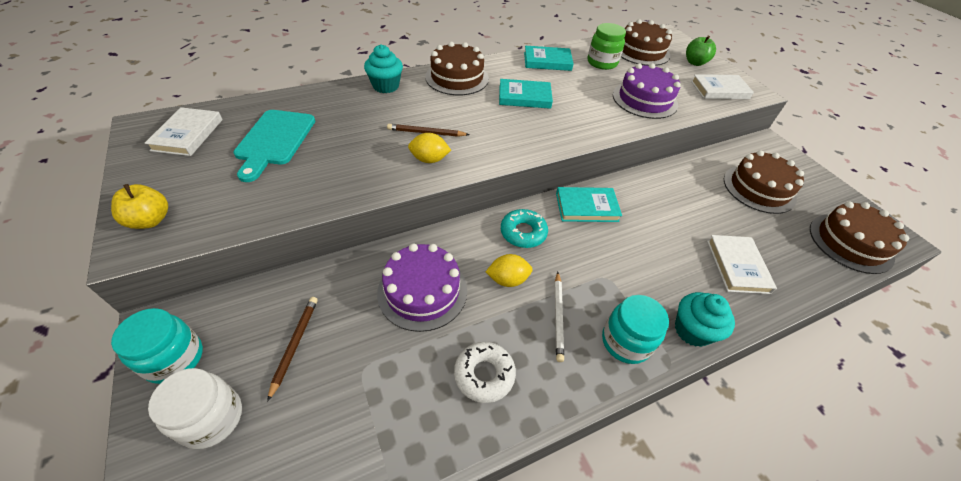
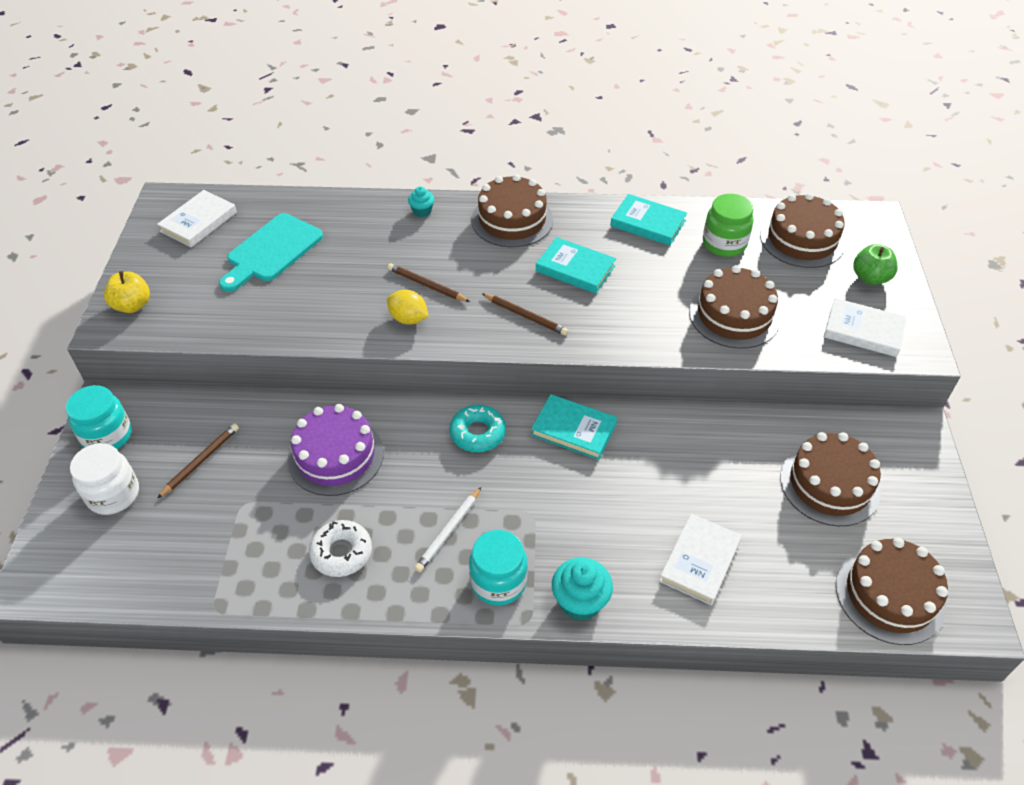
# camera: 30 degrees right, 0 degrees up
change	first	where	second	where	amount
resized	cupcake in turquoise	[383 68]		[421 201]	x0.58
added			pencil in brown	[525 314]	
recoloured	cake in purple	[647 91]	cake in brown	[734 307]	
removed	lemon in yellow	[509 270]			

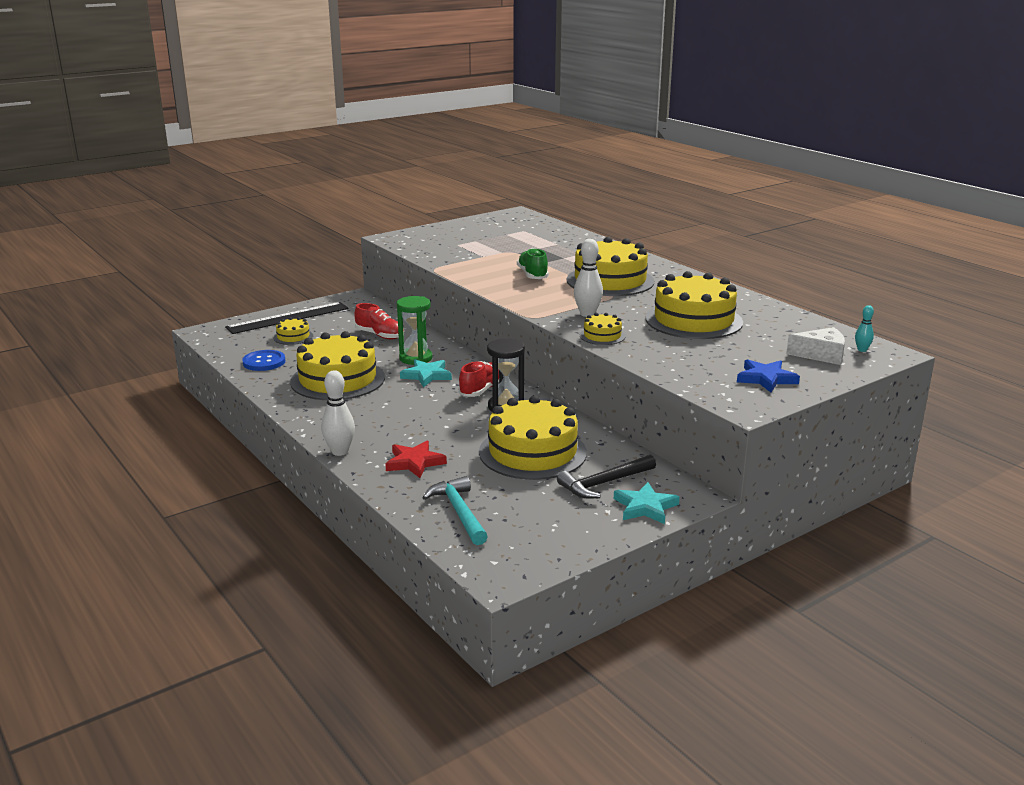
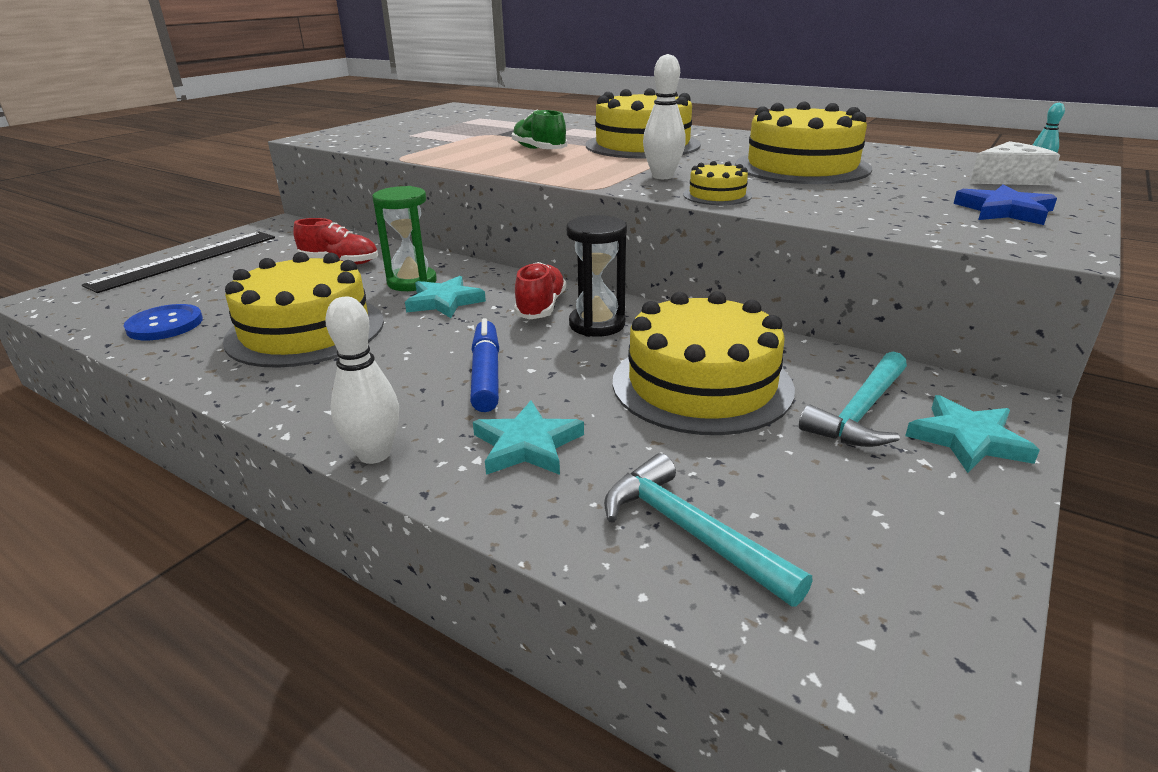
# camera: 20 degrees left, 5 degrees up
change	first	where	second	where	amount
added			marker in blue	[484 365]	
recoloured	star in red	[416 459]	star in turquoise	[528 437]	
recoloured	hammer in black	[606 477]	hammer in turquoise	[853 399]	
removed	cake in yellow	[293 331]			

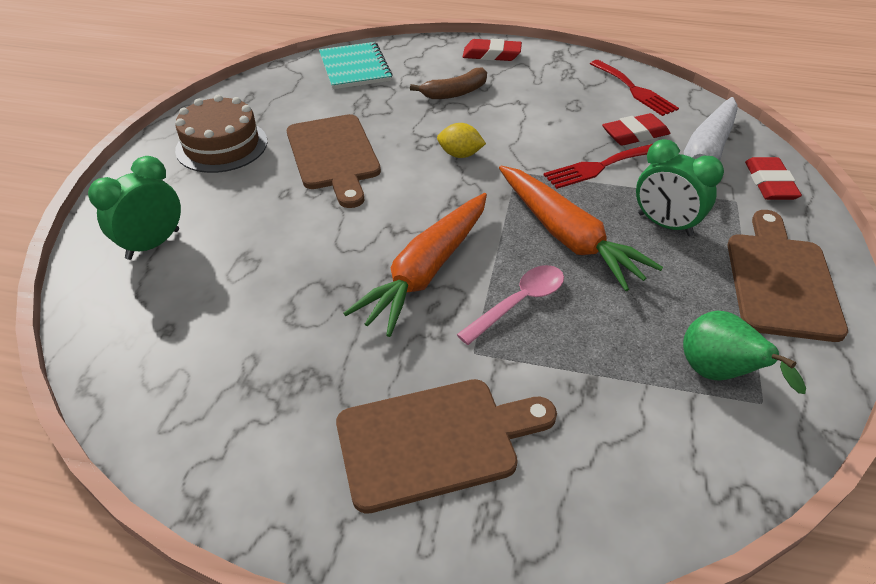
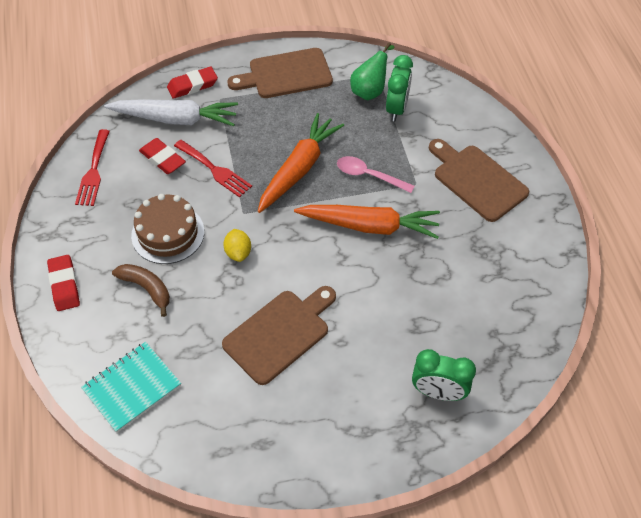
# camera: 115 degrees left, 10 degrees up
change	first	where	second	where	amount
turned	fork in red	[634 88]		[92 167]	150 degrees clockwise
moved	cake in brown	[221 134]		[167 229]	
moved	clock in green	[680 187]		[399 88]	

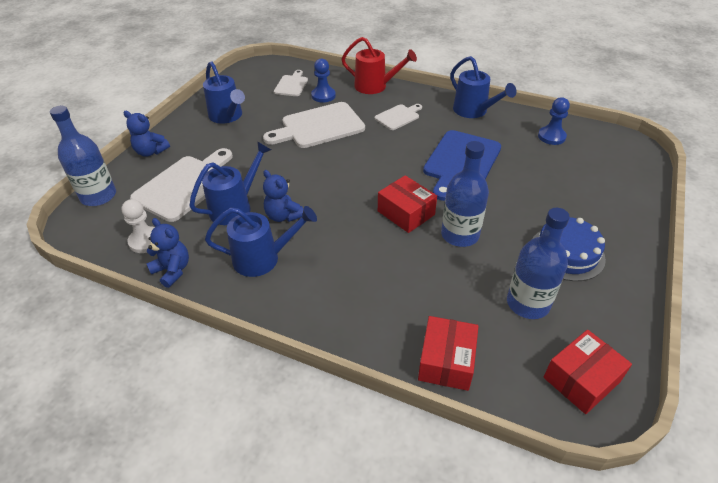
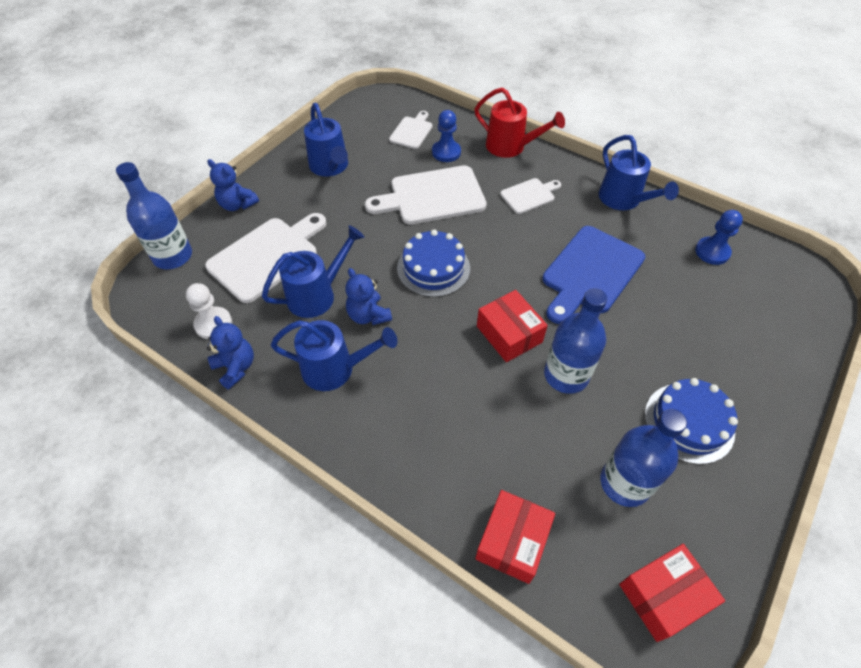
# camera: 10 degrees right, 10 degrees up
change	first	where	second	where	amount
added			cake in blue	[433 263]	

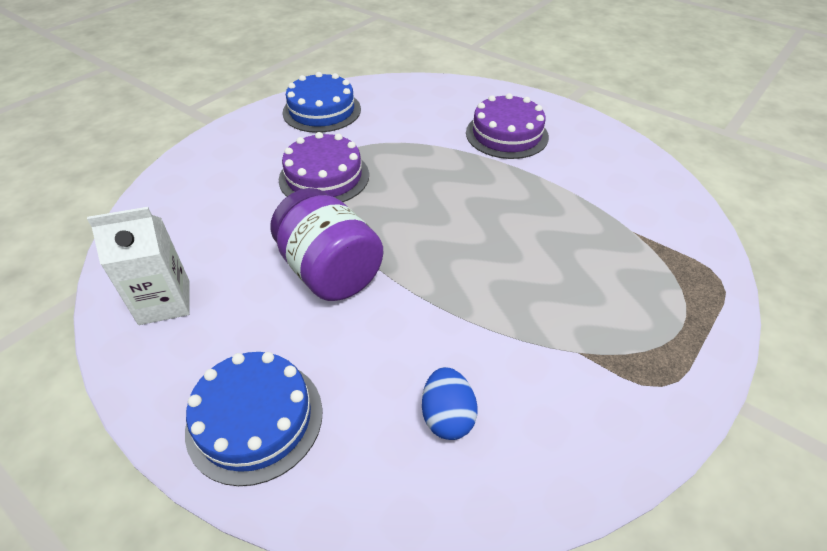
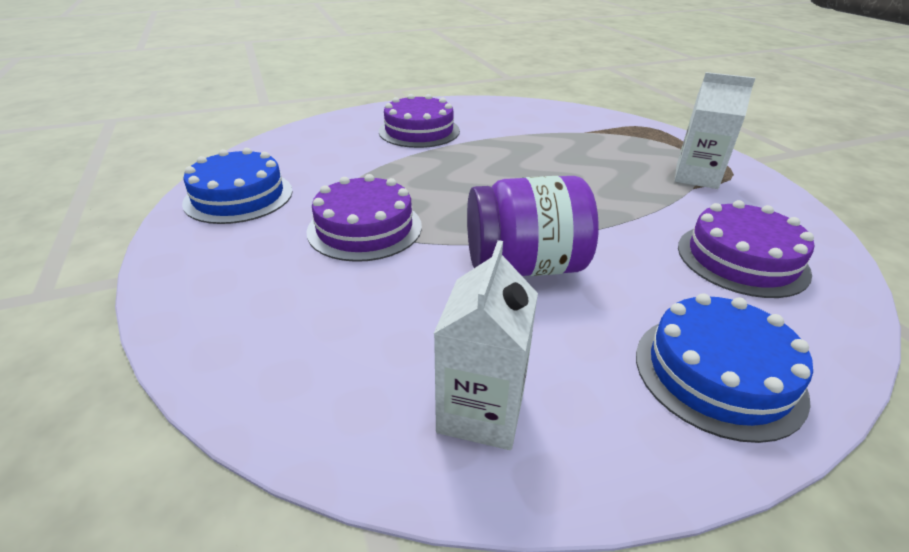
# camera: 60 degrees left, 10 degrees down
change	first	where	second	where	amount
added			carton in white	[715 130]	
replaced	egg in blue	[450 403]	cake in purple	[746 249]	

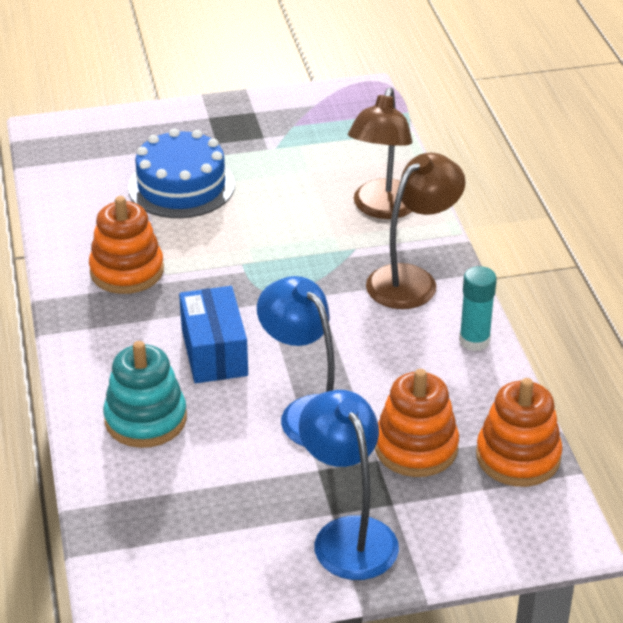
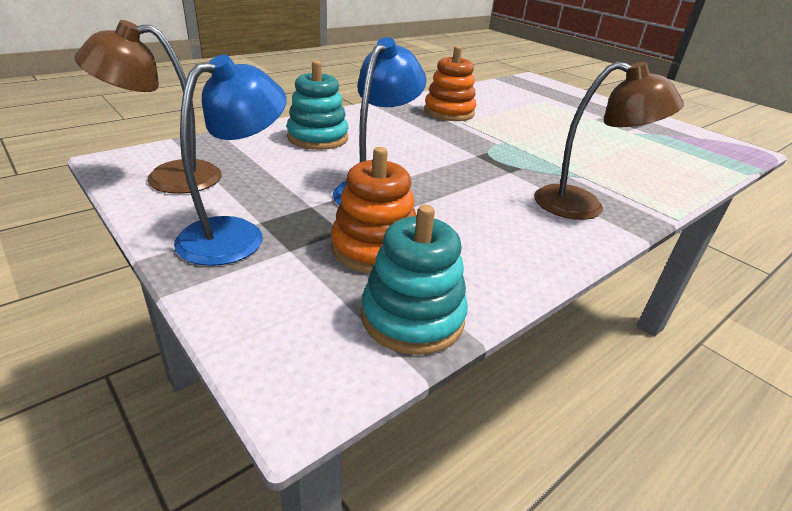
# camera: 60 degrees right, 5 degrees down
change	first	where	second	where	amount
moved	lamp in brown	[380 153]		[148 107]	
recoloured	stacking toy in orange	[519 432]	stacking toy in turquoise	[414 280]	
removed	cake in blue	[181 173]			
removed	box in blue	[213 334]			
removed	glue stick in turquoise	[478 308]			

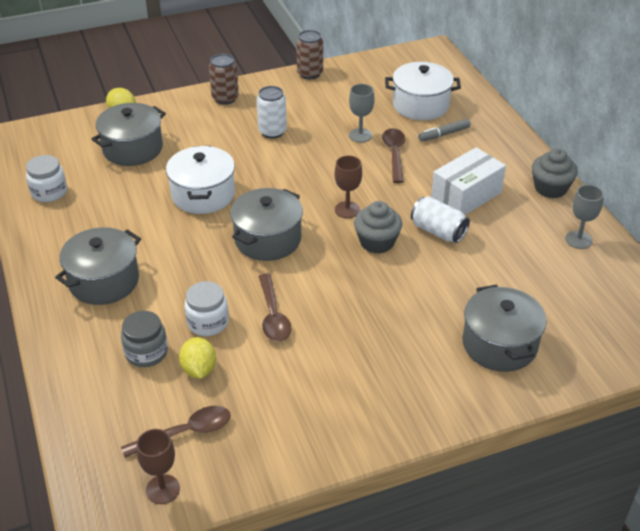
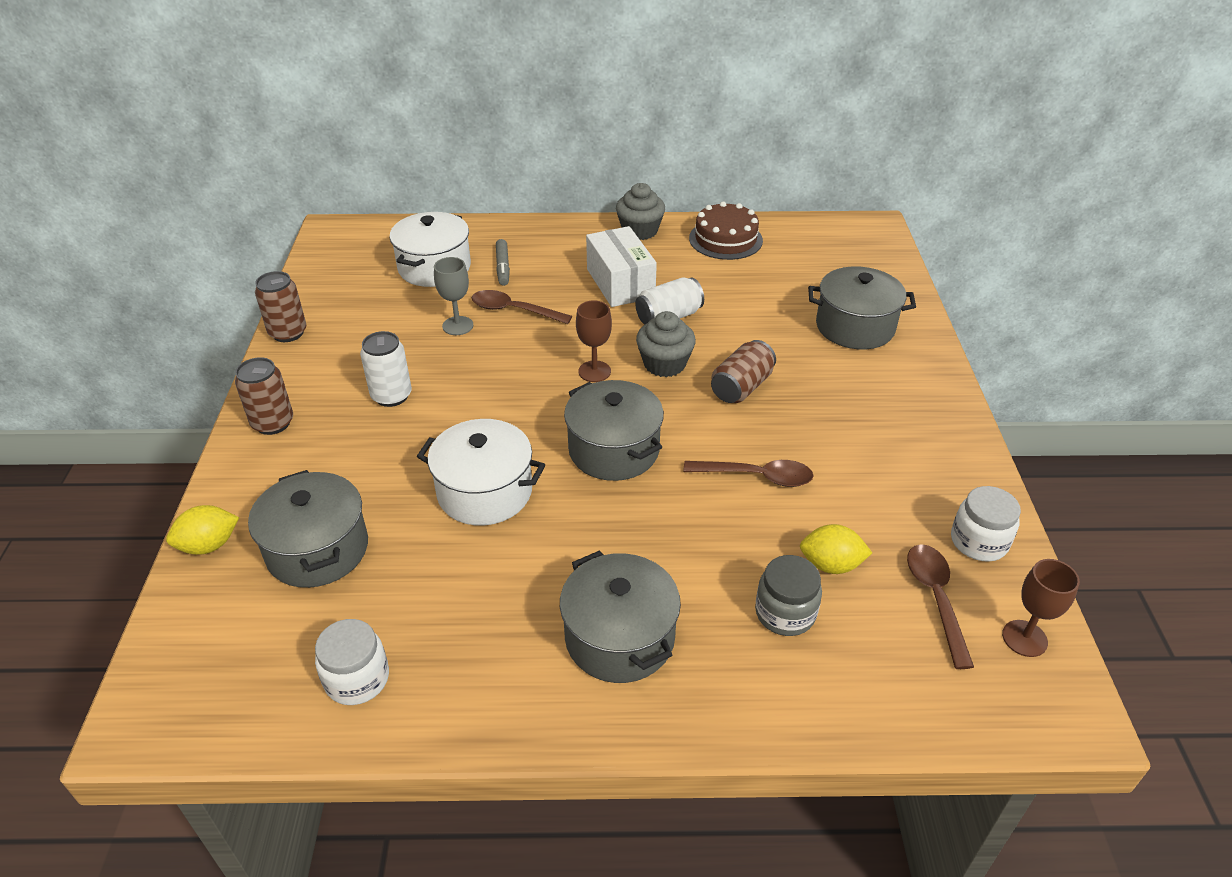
# camera: 70 degrees left, 0 degrees up
change	first	where	second	where	amount
replaced	goblet in grey	[584 217]	cake in brown	[726 231]	
added			can in brown	[743 371]	
moved	jar in white	[207 308]		[986 524]	

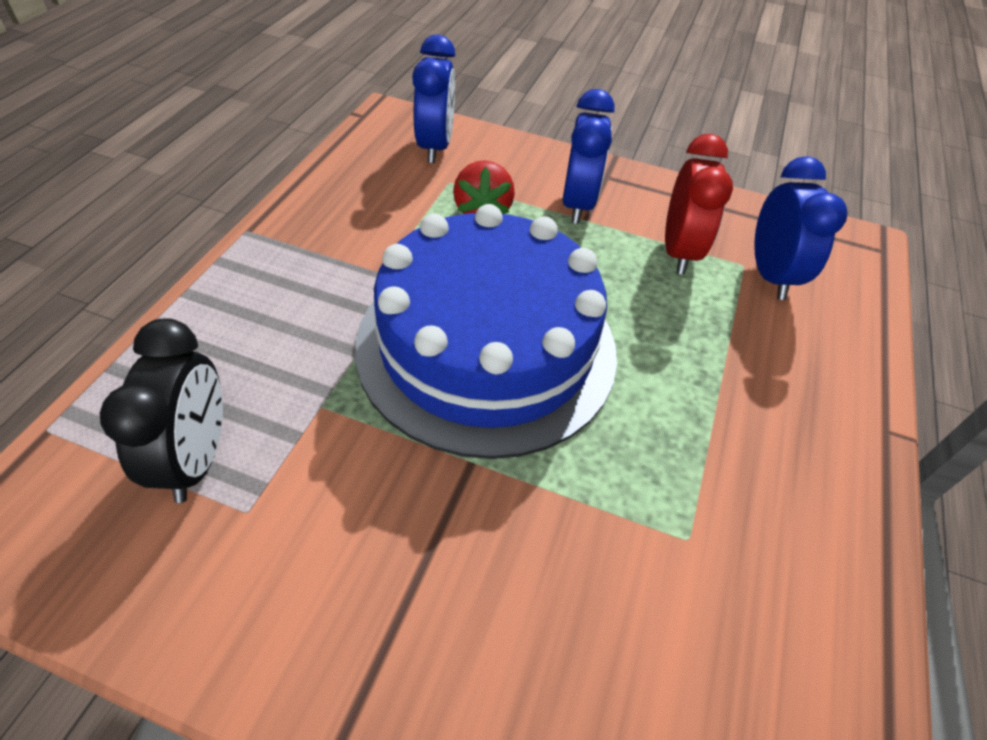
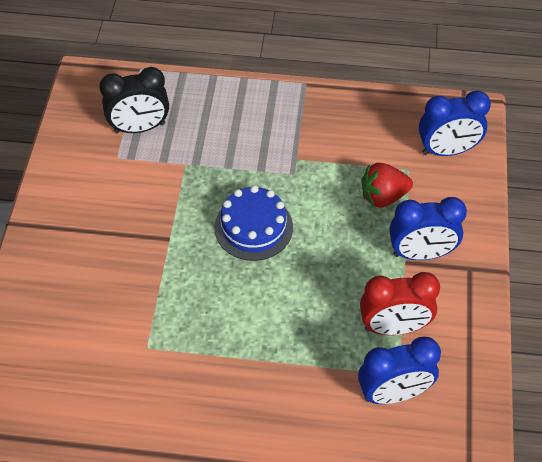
# camera: 80 degrees right, 5 degrees up
change	first	where	second	where	amount
resized	cake in blue	[486 331]		[253 223]	x0.48

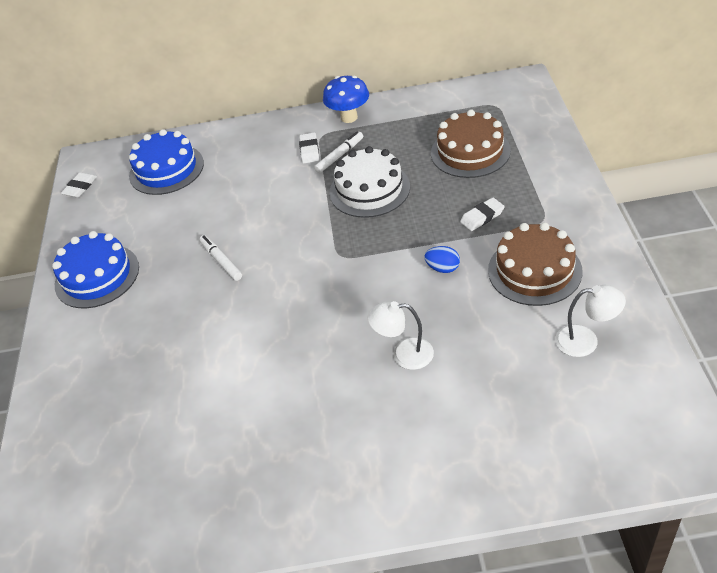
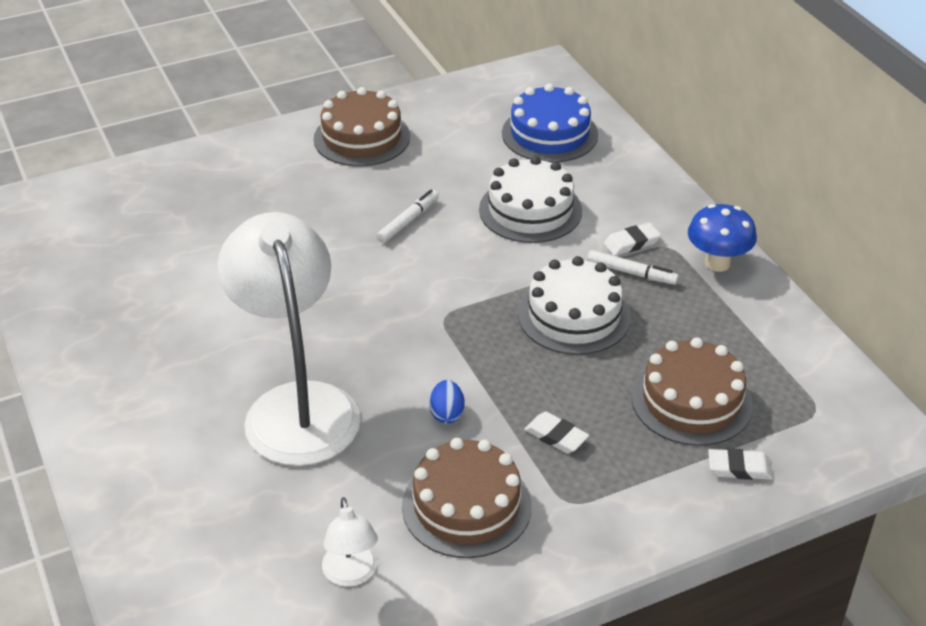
# camera: 65 degrees right, 5 degrees down
change	first	where	second	where	amount
resized	lamp in white	[401 335]		[289 339]	x2.30
recoloured	cake in blue	[95 269]	cake in brown	[362 126]	
added			cake in white	[530 199]	
moved	eraser in white	[79 184]		[740 464]	

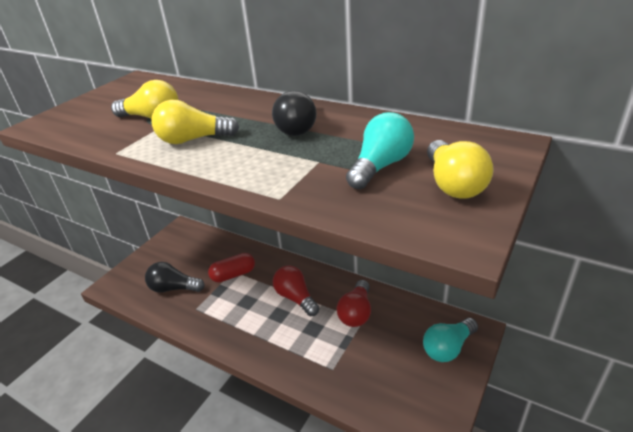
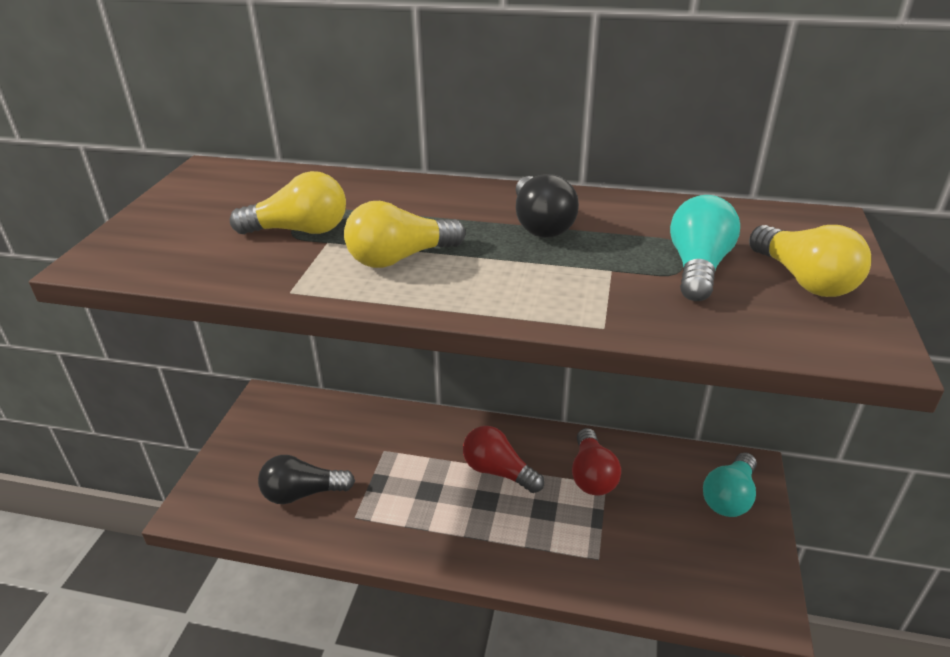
# camera: 20 degrees left, 0 degrees up
change	first	where	second	where	amount
removed	capsule in red	[231 267]			

